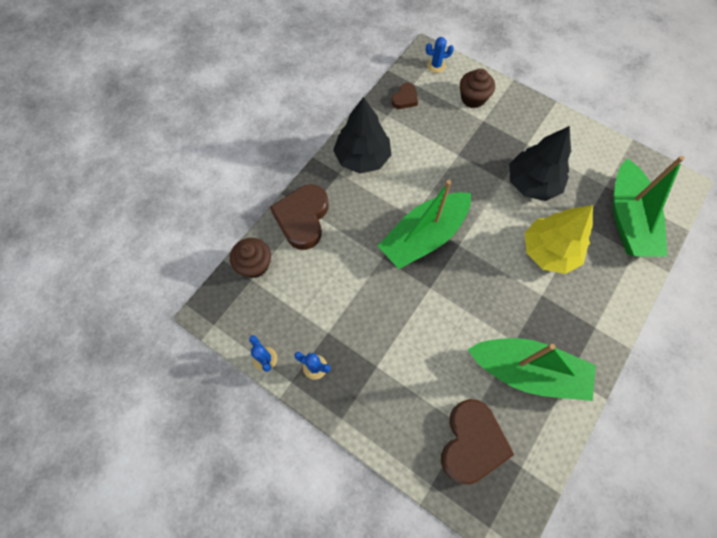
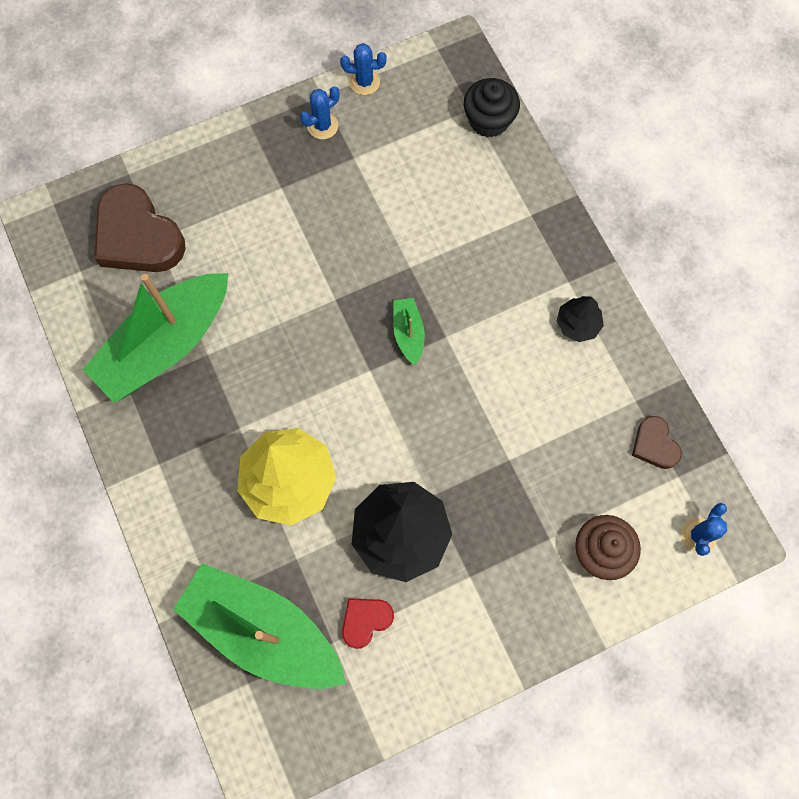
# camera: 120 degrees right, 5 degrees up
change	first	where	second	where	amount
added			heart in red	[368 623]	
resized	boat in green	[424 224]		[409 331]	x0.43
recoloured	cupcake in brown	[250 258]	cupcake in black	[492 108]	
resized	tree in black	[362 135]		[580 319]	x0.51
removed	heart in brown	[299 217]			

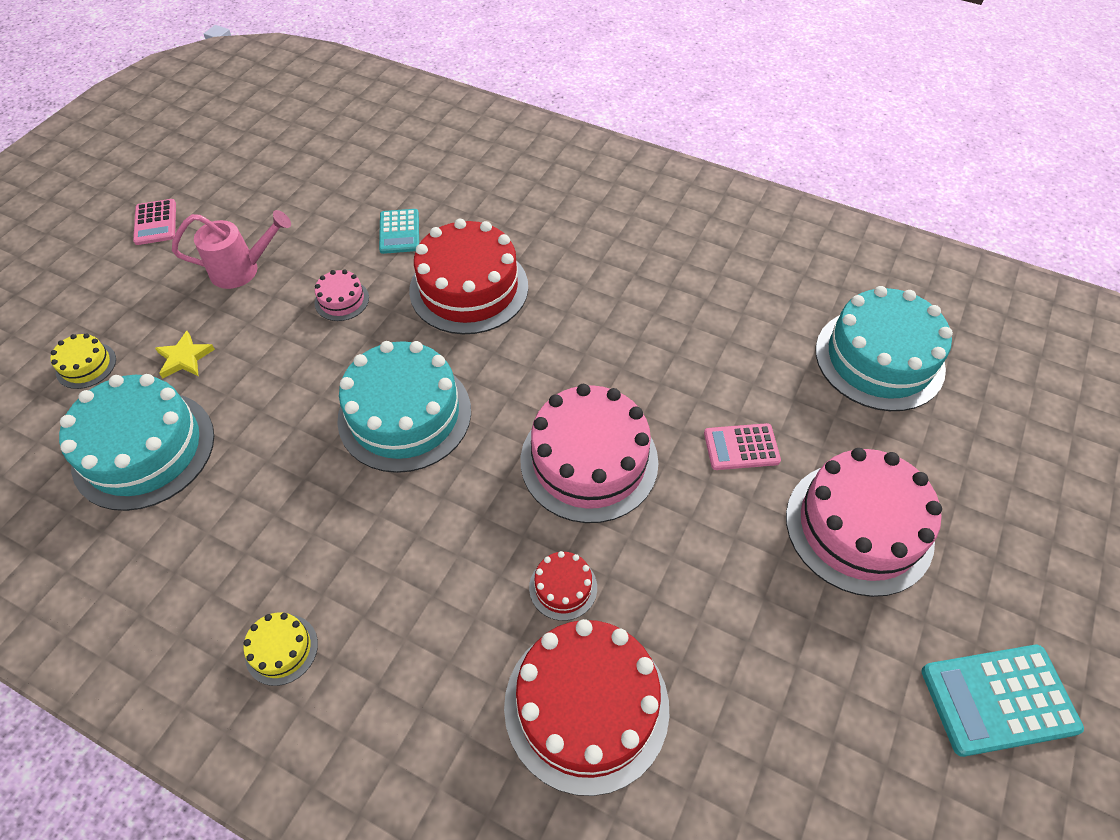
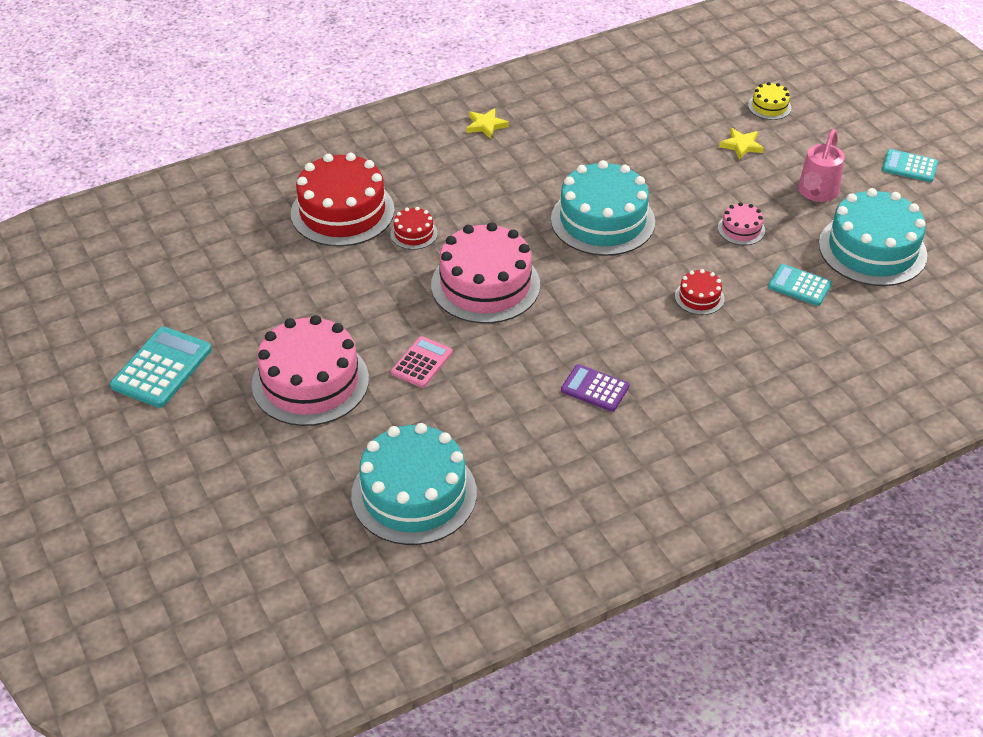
# camera: 125 degrees right, 10 degrees down
change	first	where	second	where	amount
replaced	cake in yellow	[280 649]	star in yellow	[488 123]	
added			calculator in purple	[595 387]	
resized	cake in red	[468 276]		[700 292]	x0.45
moved	cake in turquoise	[136 442]		[873 237]	
recoloured	calculator in pink	[154 222]	calculator in turquoise	[910 165]	

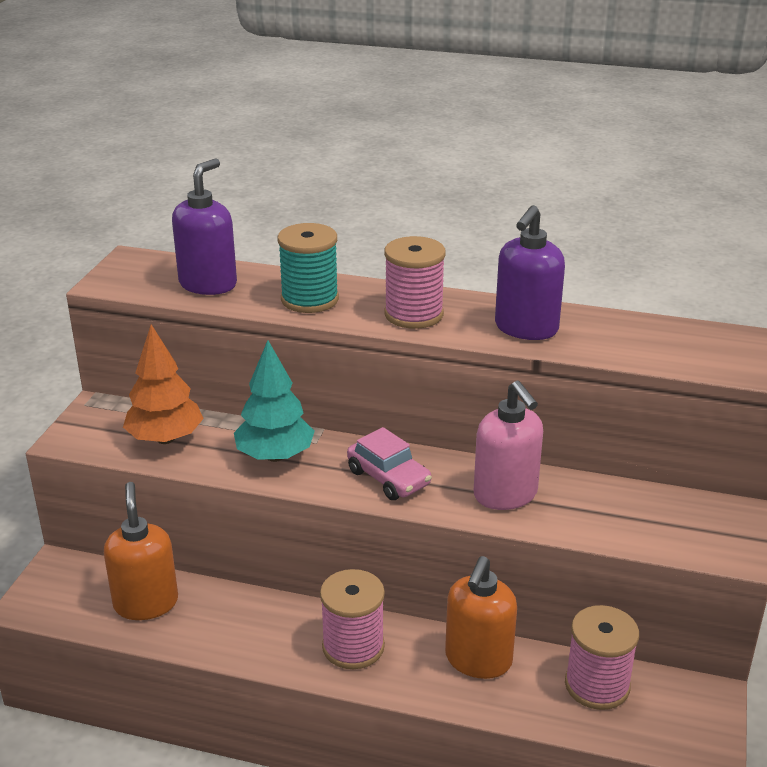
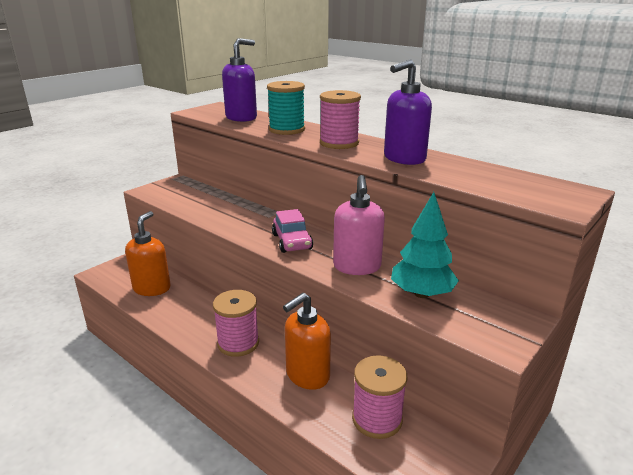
# camera: 25 degrees right, 5 degrees down
change	first	where	second	where	amount
moved	tree in turquoise	[274 401]		[425 245]	
removed	tree in orange	[163 384]			

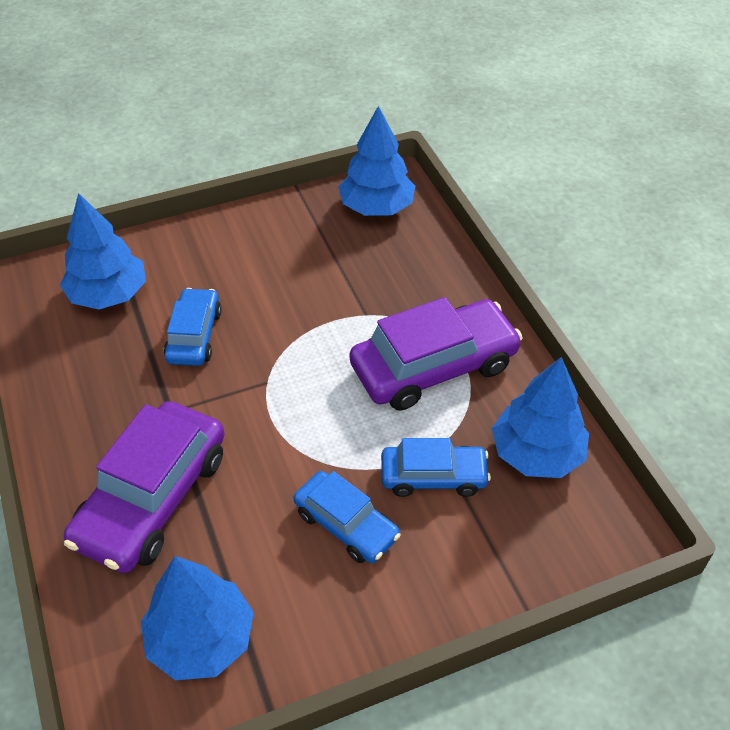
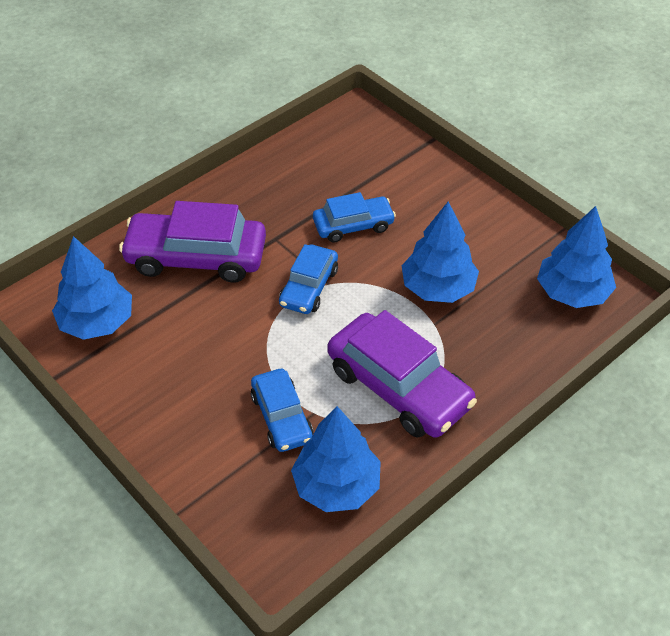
# camera: 70 degrees right, 0 degrees up
change	first	where	second	where	amount
moved	car in blue	[347 517]		[308 279]	
moved	tree in blue	[103 251]		[440 252]	

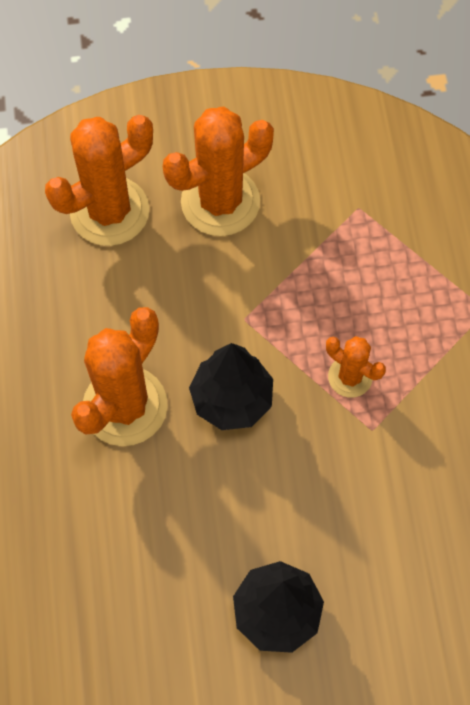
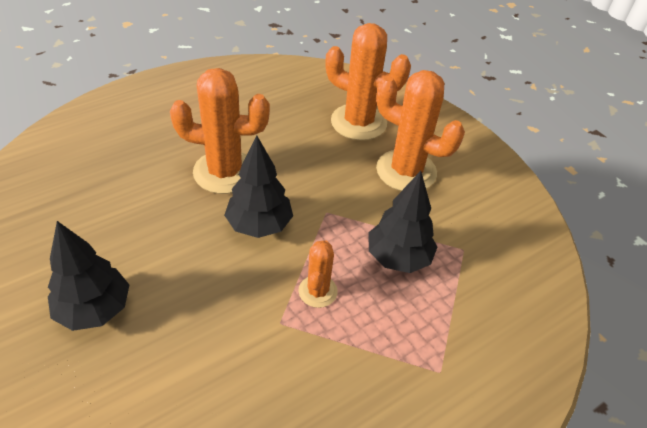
# camera: 60 degrees right, 20 degrees down
change	first	where	second	where	amount
added			tree in black	[403 222]	

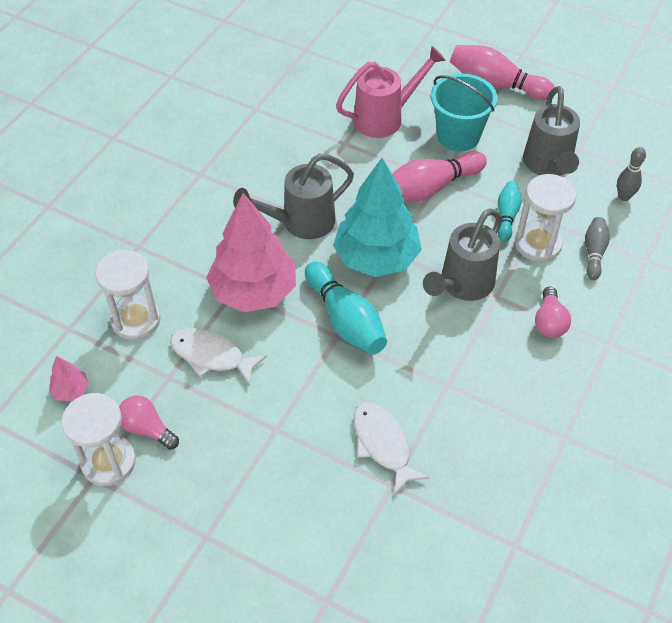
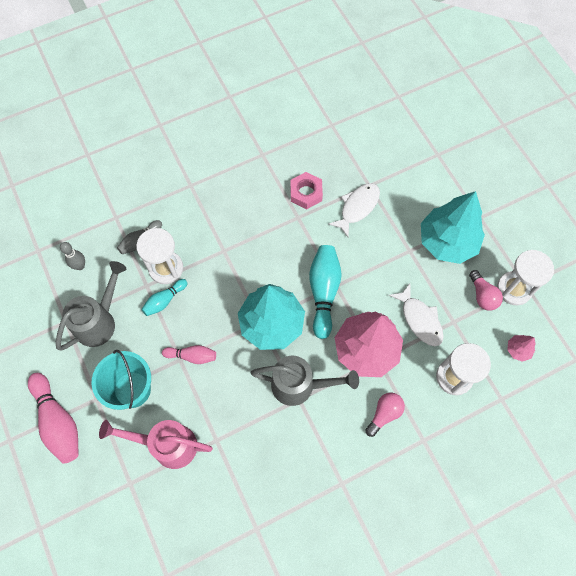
# camera: 145 degrees left, 15 degrees up
change	first	where	second	where	amount
resized	bowling pin in pink	[439 176]		[189 354]	x0.57
added			nut in pink	[306 190]	
turned	fish in white	[392 448]		[354 210]	150 degrees counterclockwise
moved	light bulb in pink	[553 312]		[385 415]	
added			tree in turquoise	[453 227]	
removed	watering can in grey	[462 255]			

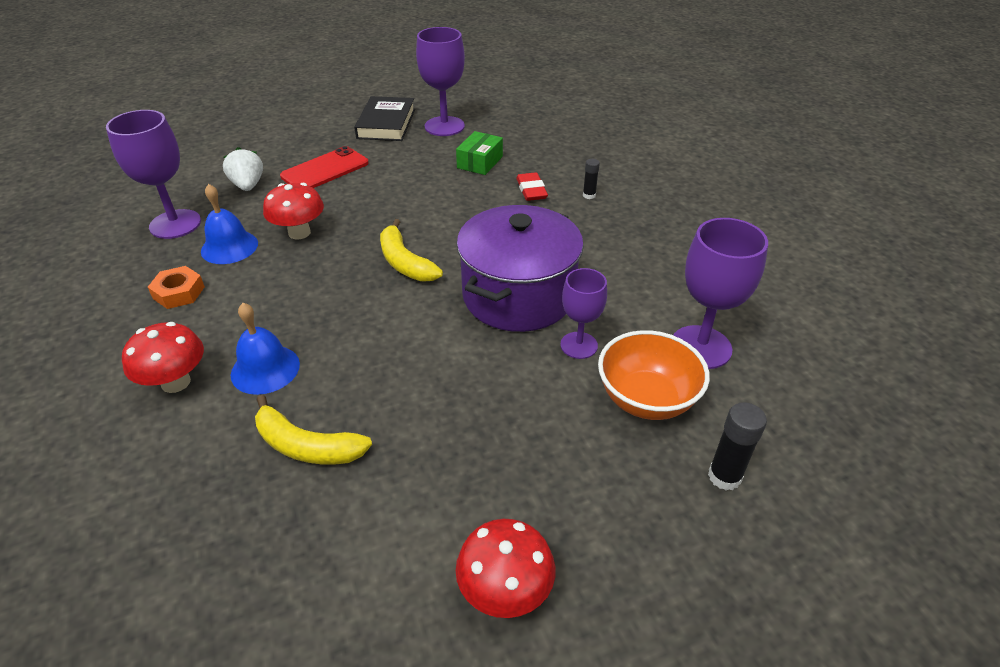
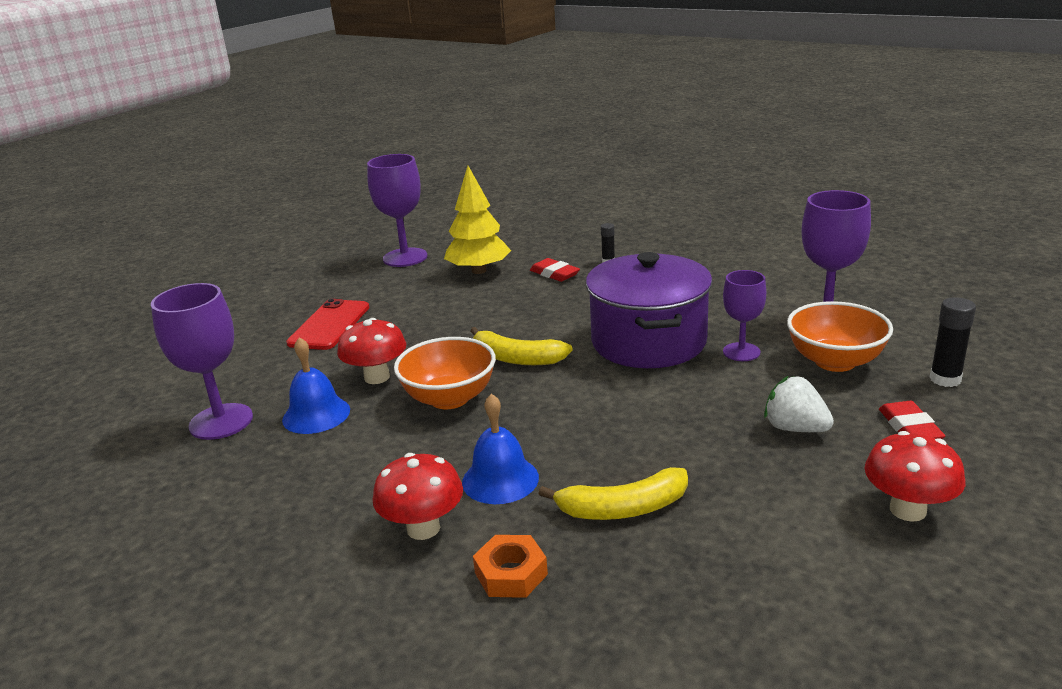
# camera: 30 degrees left, 15 degrees down
change	first	where	second	where	amount
added			bowl in orange	[445 373]	
replaced	box in green	[479 153]	tree in yellow	[477 220]	
moved	nut in orange	[176 287]		[510 566]	
moved	strawberry in white	[243 169]		[799 404]	
added			eraser in red	[912 420]	
removed	book in black	[384 118]			

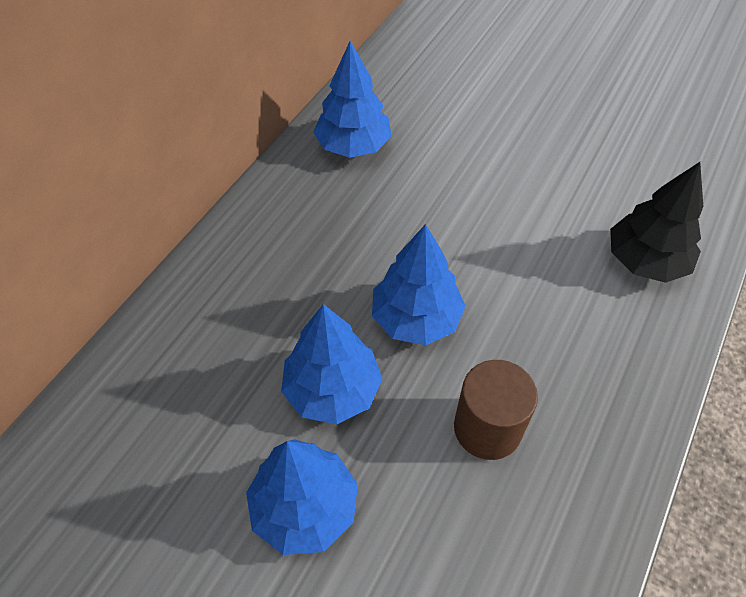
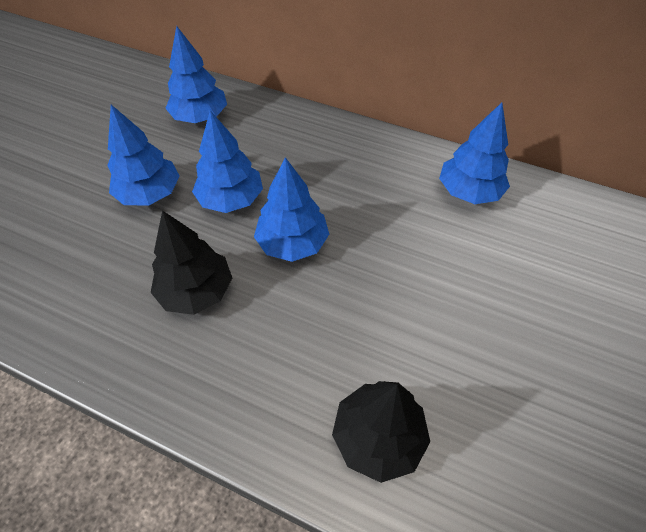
# camera: 85 degrees right, 0 degrees up
change	first	where	second	where	amount
replaced	cylinder in brown	[496 410]	tree in black	[191 262]	
added			tree in blue	[196 74]	

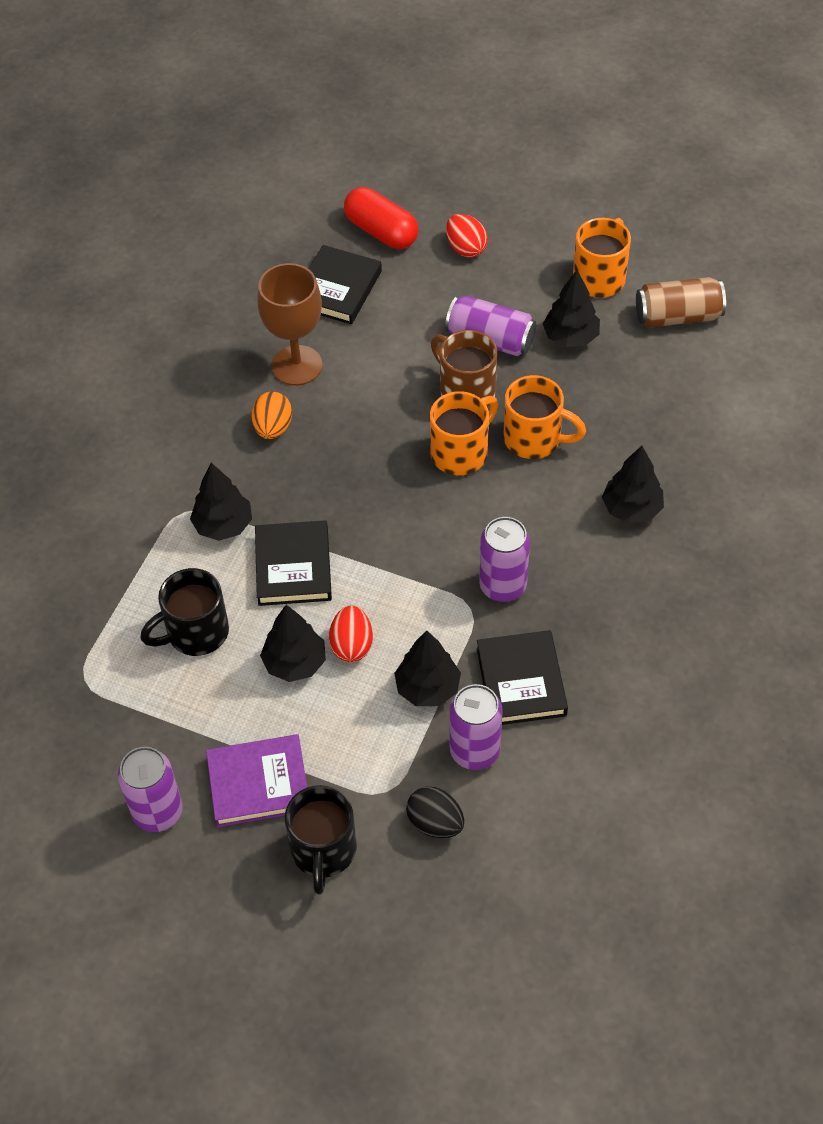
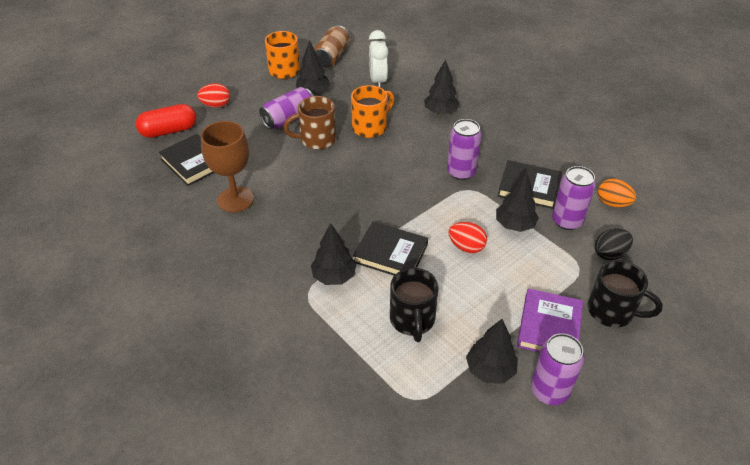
# camera: 65 degrees left, 10 degrees down
change	first	where	second	where	amount
added			clock in white	[378 59]	
moved	tree in black	[293 643]		[492 351]	
moved	egg in orange	[272 415]		[617 193]	
removed	mug in orange	[464 433]			

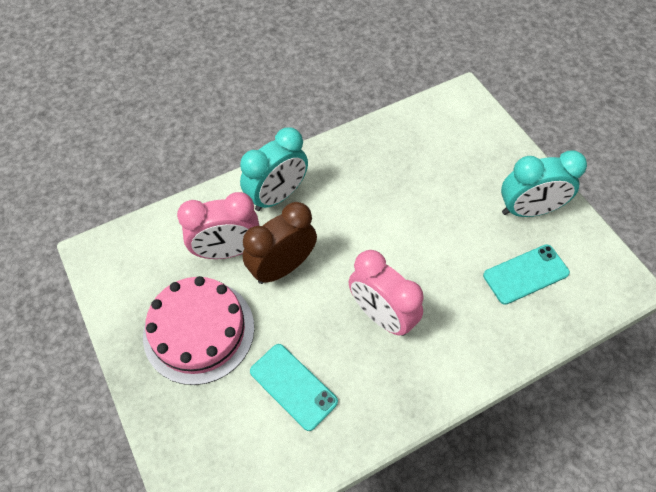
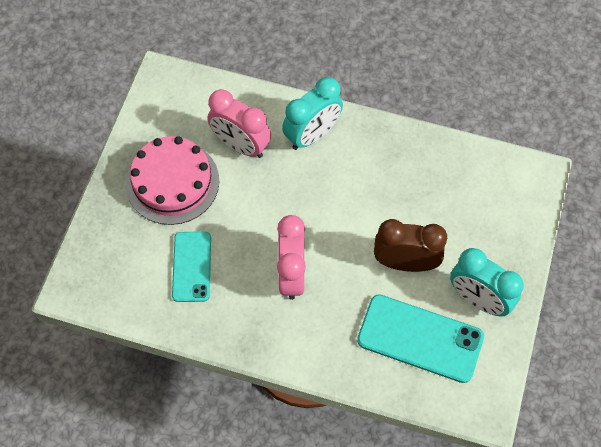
# camera: 45 degrees right, 5 degrees up
change	first	where	second	where	amount
turned	clock in turquoise	[274 169]		[312 113]	45 degrees counterclockwise
resized	phone in turquoise	[526 274]		[420 338]	x1.54
moved	clock in brown	[280 243]		[410 245]	

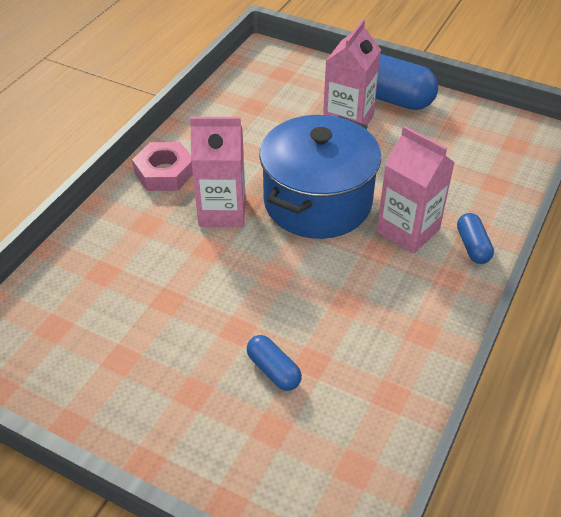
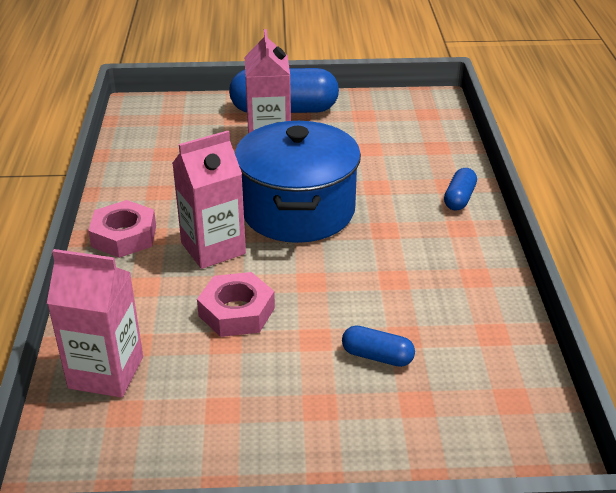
# camera: 30 degrees left, 10 degrees down
change	first	where	second	where	amount
moved	carton in pink	[416 190]		[95 323]	
added			nut in pink	[236 304]	
turned	capsule in blue	[475 238]		[460 189]	60 degrees clockwise

